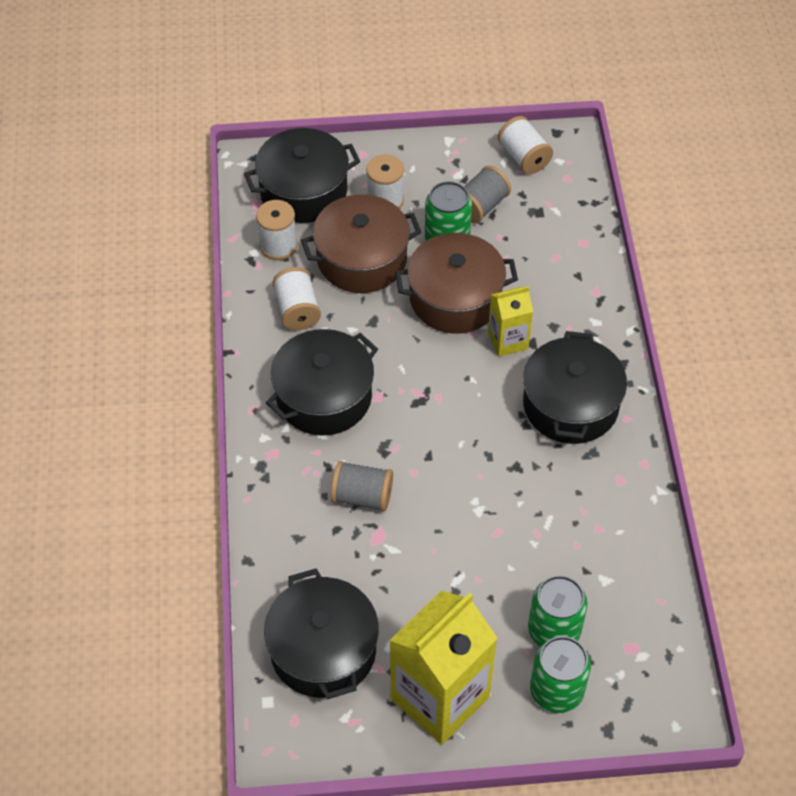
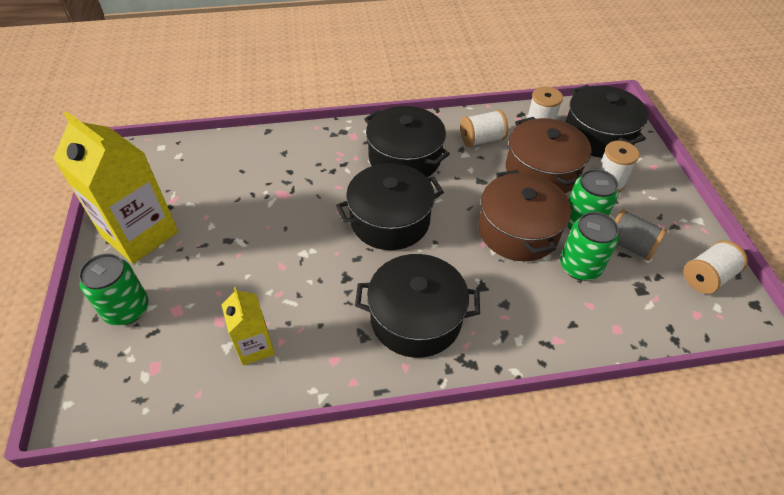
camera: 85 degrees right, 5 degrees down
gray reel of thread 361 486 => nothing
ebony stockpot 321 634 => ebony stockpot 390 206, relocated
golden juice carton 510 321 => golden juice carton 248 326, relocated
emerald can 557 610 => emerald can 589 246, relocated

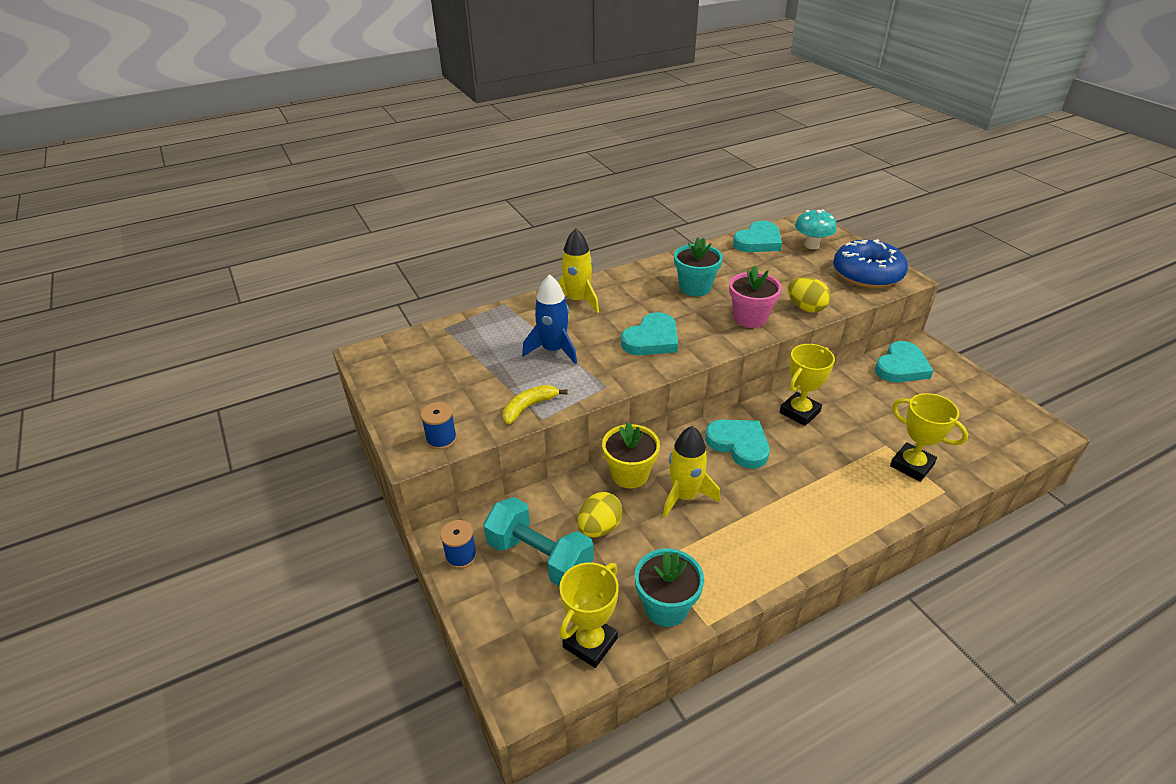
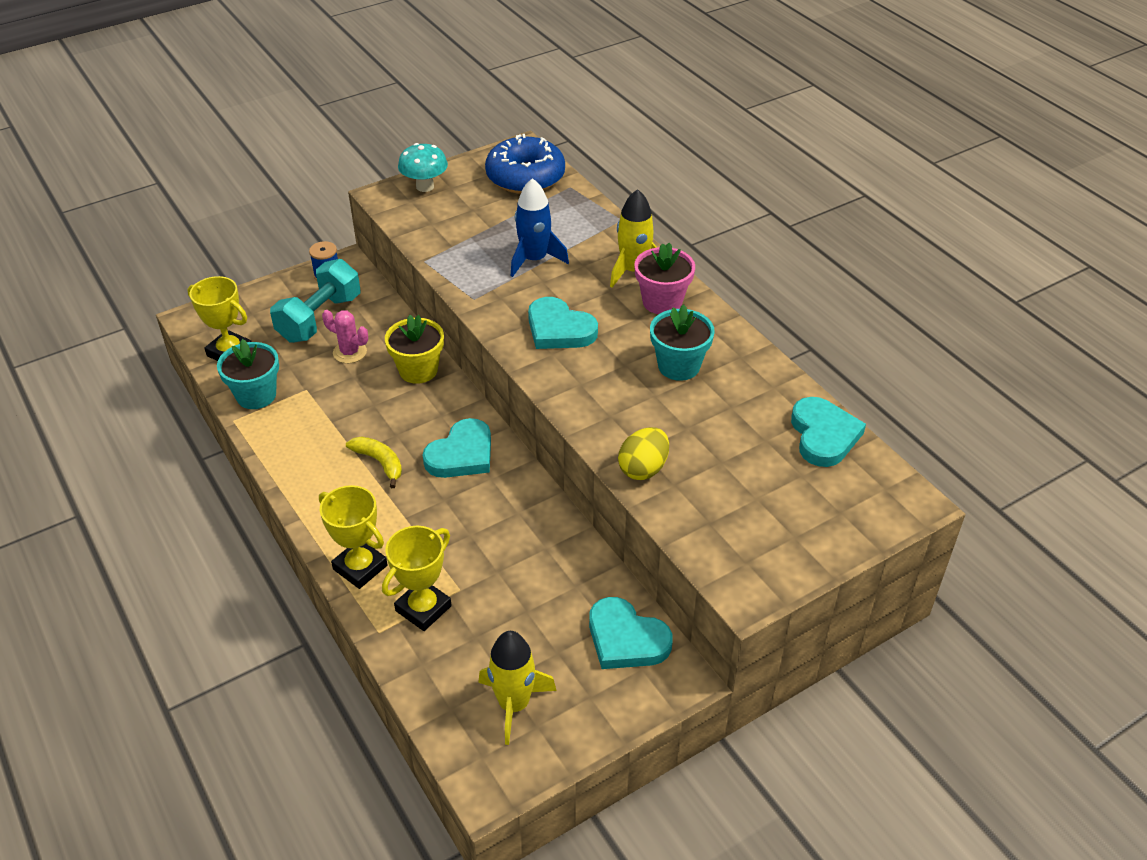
camera: 85 degrees right, 5 degrees up
cobalt reel of thread 438 426 => nothing
golden banana fruit 535 404 => golden banana fruit 374 462, relocated
golden toy rocket 691 472 => golden toy rocket 517 688, relocated
rosy potted plant 755 296 => rosy potted plant 664 278, relocated
golden prize cup 807 385 => golden prize cup 353 537, relocated
aqua mushroom 816 229 => aqua mushroom 423 167, relocated
cobalt doughnut 870 263 => cobalt doughnut 525 164, relocated
golden toy egg 600 515 => rosy saguaro cactus 345 336
aqua heart 757 236 => aqua heart 828 432, 135 degrees counterclockwise

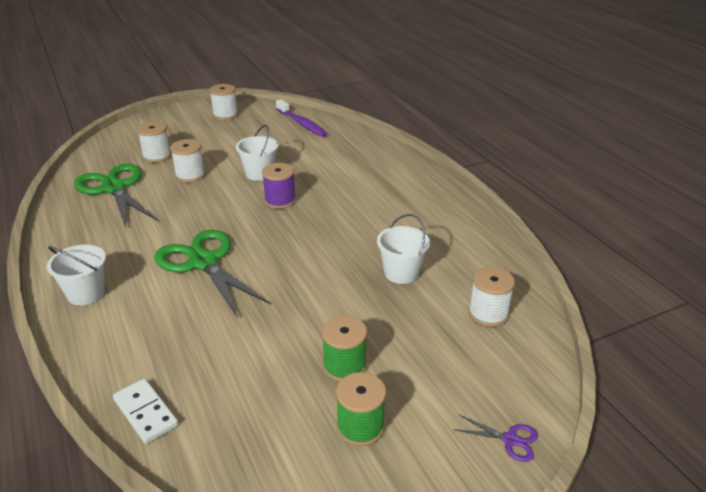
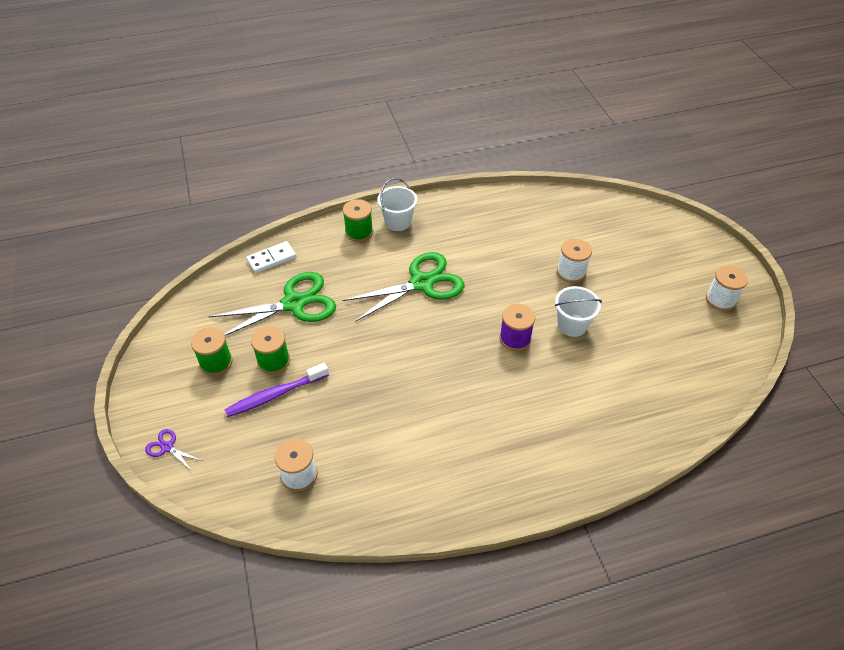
camera: 100 degrees right, 15 degrees up
snow-white reel of thread 154 142 => nothing
snow-white bucket 403 249 => nothing
nothing => emerald reel of thread 358 220
emerald shears 115 195 => emerald shears 272 304, relocated
violet dental brush 301 118 => violet dental brush 276 390, relocated
violet shears 496 438 => violet shears 174 450, 90 degrees clockwise

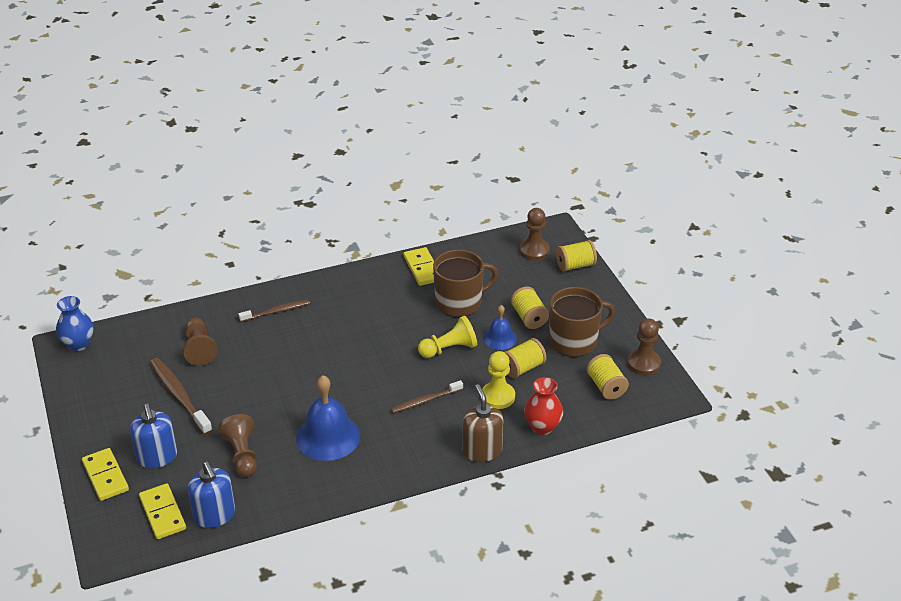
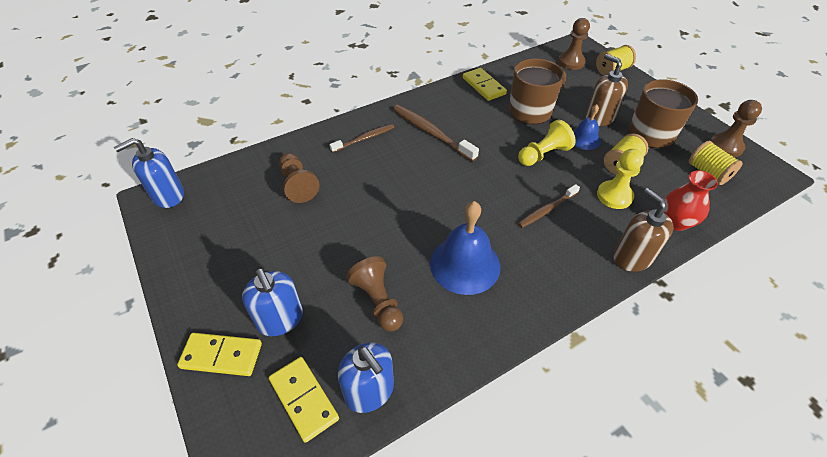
camera: 10 degrees left, 10 degrees up
brown dental brush 181 396 => brown dental brush 436 133, relocated
cobalt vase 75 323 => cobalt pump bottle 149 173
golden reel of thread 530 308 => brown pump bottle 606 90
golden domino 105 474 => golden domino 219 354, 45 degrees counterclockwise

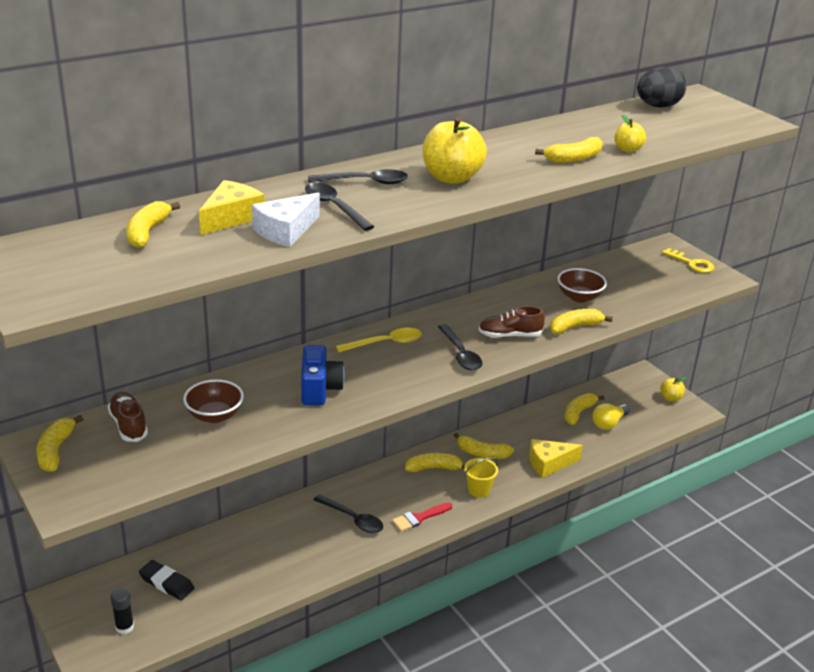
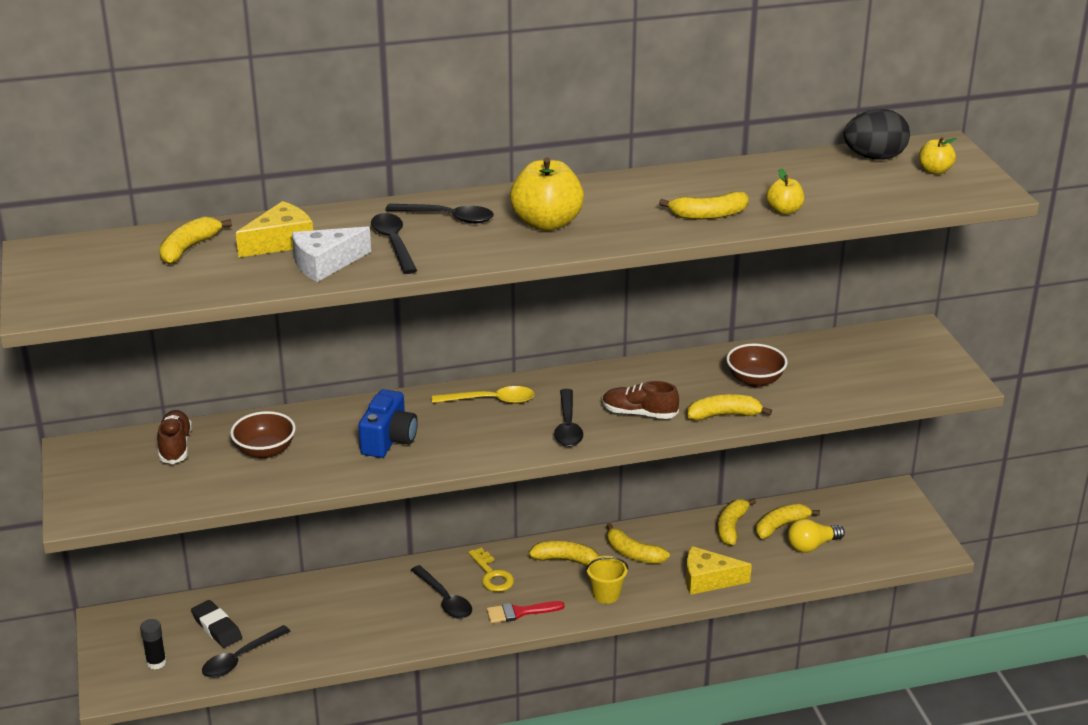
camera: 20 degrees right, 0 degrees up
nothing => ebony teaspoon 246 651
golden banana fruit 59 443 => golden banana fruit 737 521, relocated
golden apple fruit 673 389 => golden apple fruit 938 156, relocated
golden key 688 260 => golden key 491 570, relocated

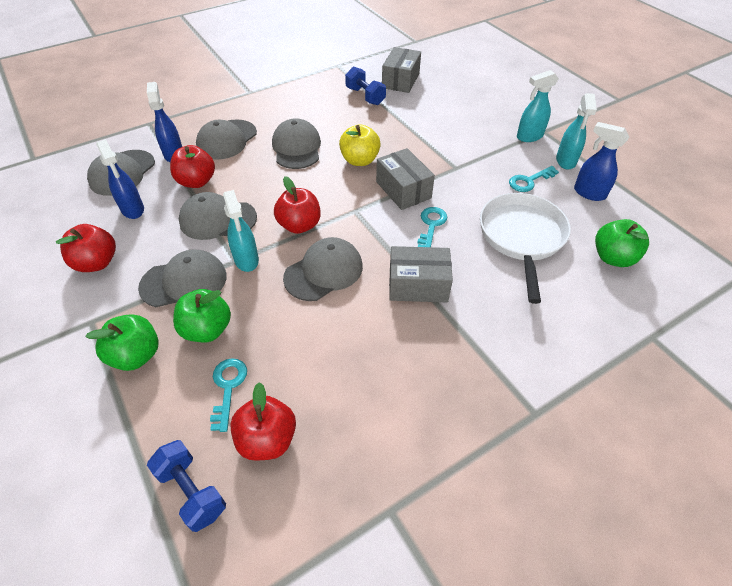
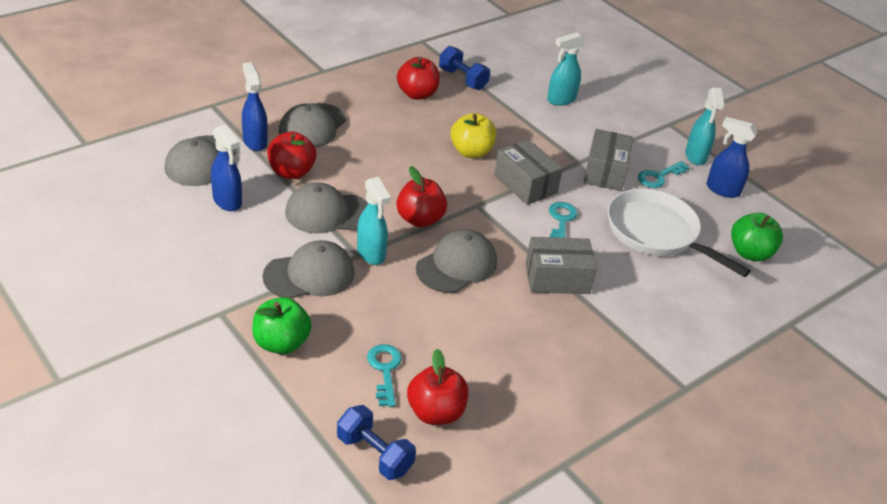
camera: 10 degrees left, 10 degrees down
emerald apple fruit 202 315 => nothing
gray cap 296 143 => nothing
crimson apple fruit 86 248 => crimson apple fruit 418 78, relocated
gray box 401 70 => gray box 608 160, relocated
aqua spray cleaner 538 106 => aqua spray cleaner 566 69, relocated
snow-white pan 525 248 => snow-white pan 679 233, 45 degrees counterclockwise

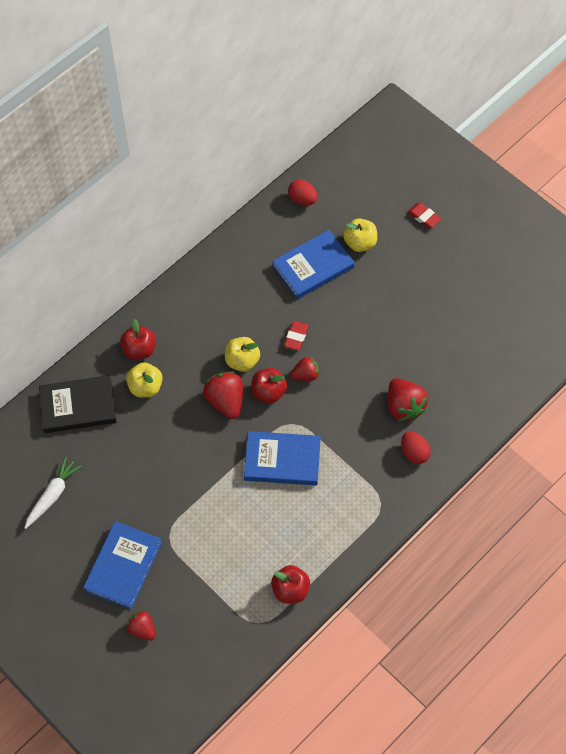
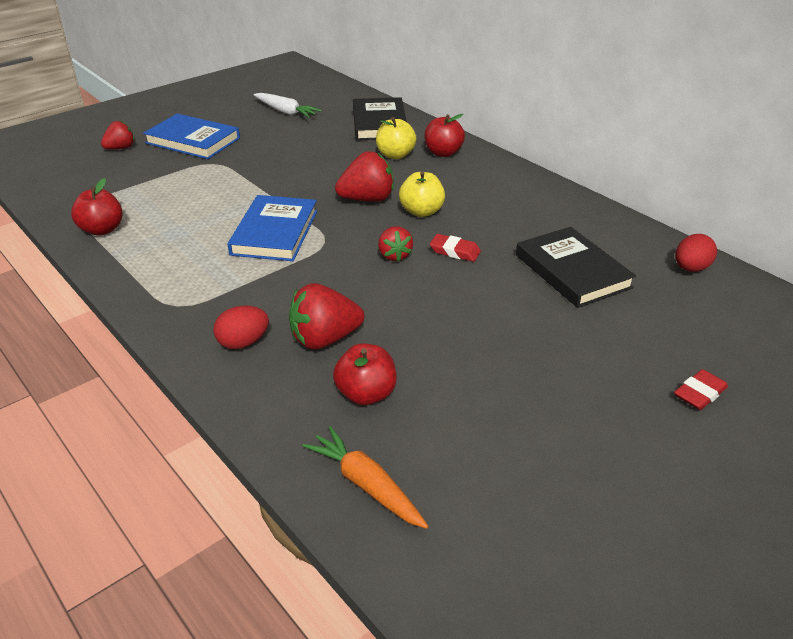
camera: 95 degrees right, 25 degrees down
golden apple fruit 360 235 => nothing
nothing => bright orange carrot 365 477
crimson apple fruit 269 385 => crimson apple fruit 365 374, relocated
cobalt hardcover 313 264 => ebony hardcover 576 267

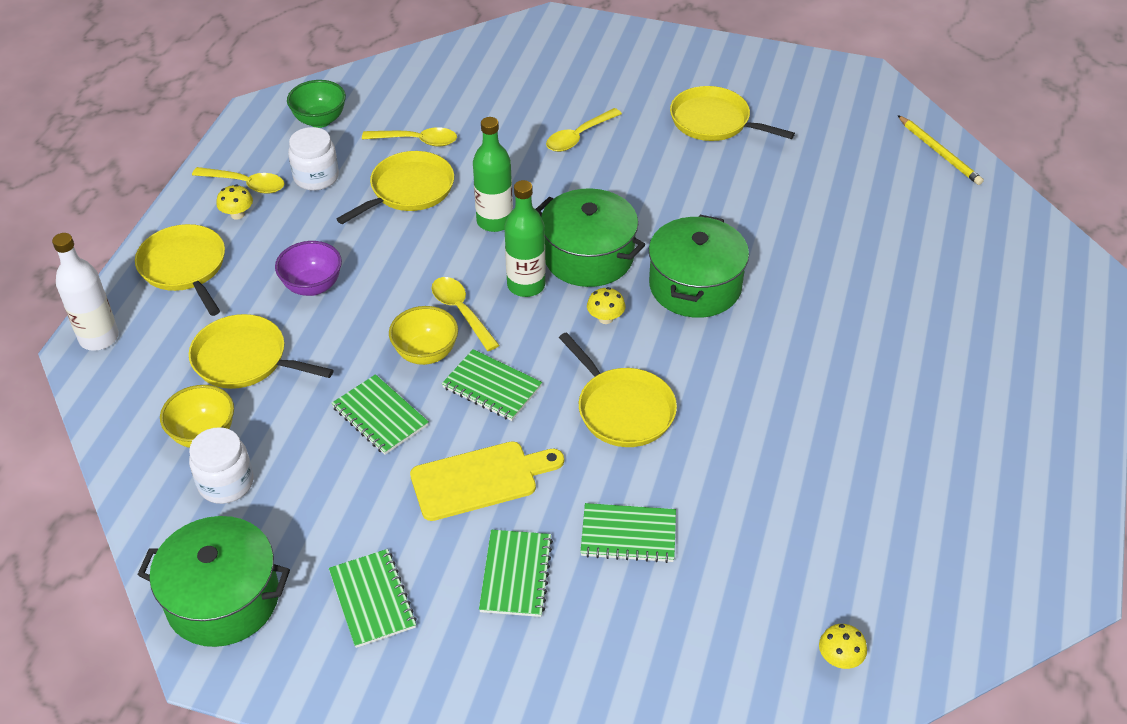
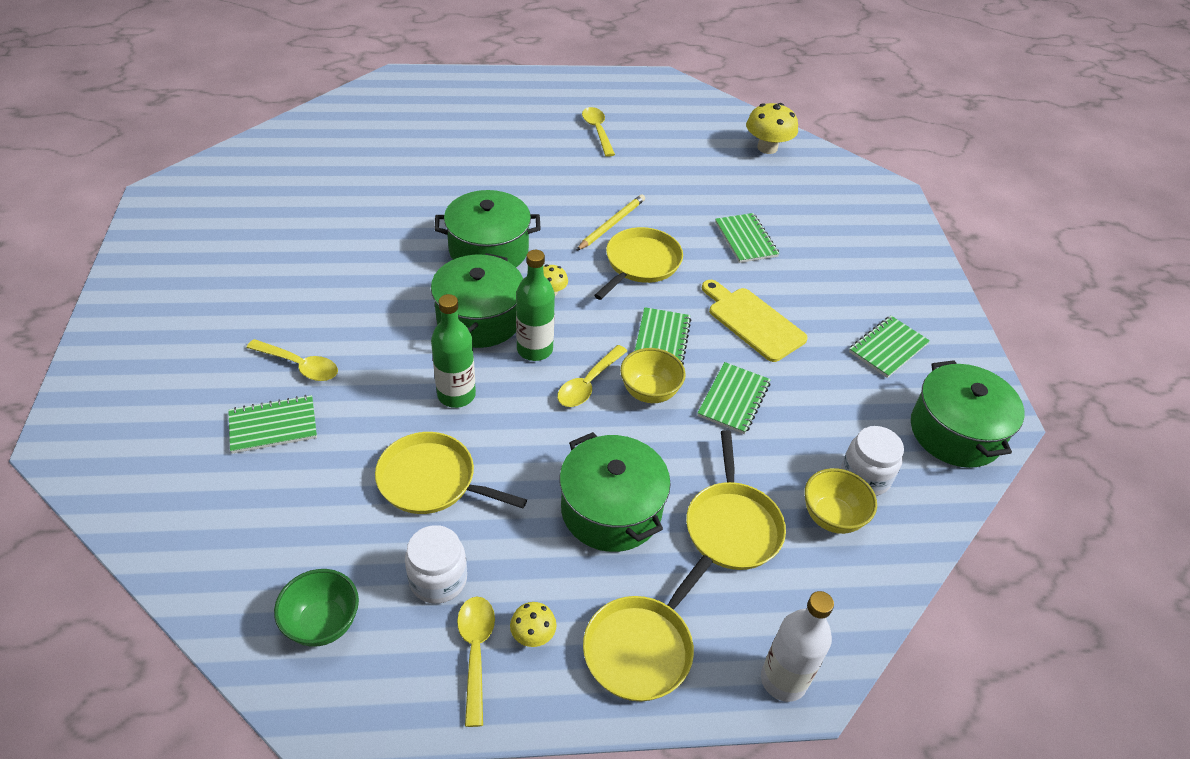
camera: 115 degrees left, 0 degrees up
golden pan 732 113 => nothing
golden teaspoon 409 136 => golden teaspoon 598 132, relocated
emerald notebook 516 573 => emerald notebook 272 424, relocated
golden lead pencil 941 150 => golden lead pencil 610 222, relocated
violet bowl 308 268 => emerald stockpot 615 492
golden mushroom 843 646 => golden mushroom 772 128, x1.84

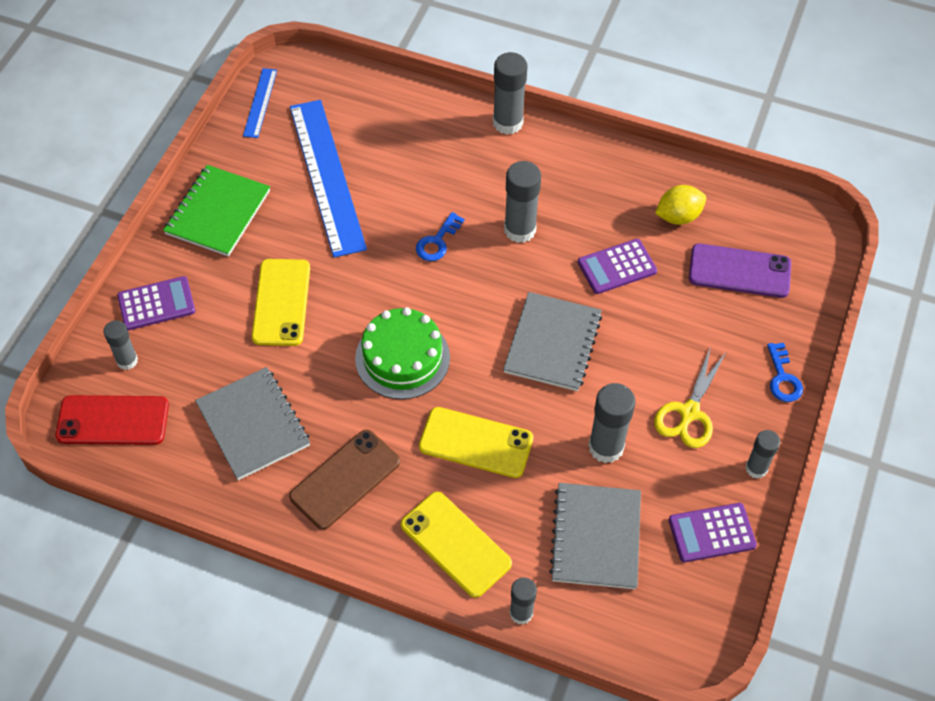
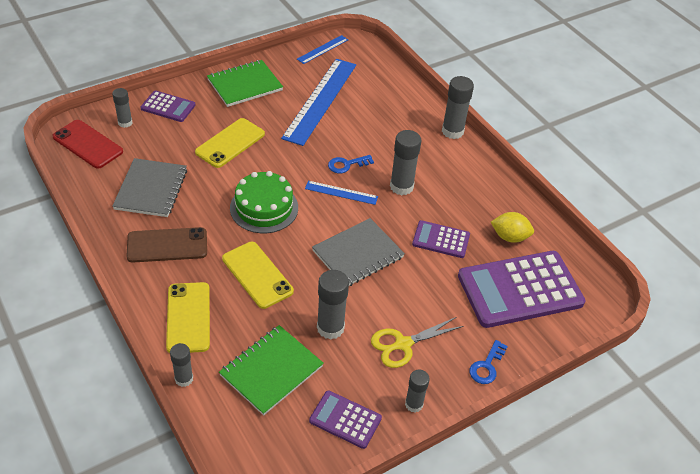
camera: 35 degrees right, 10 degrees down
nothing => cobalt straightedge 341 193
violet smartphone 740 270 => violet pocket calculator 522 289
gray notebook 595 536 => emerald notebook 271 370

